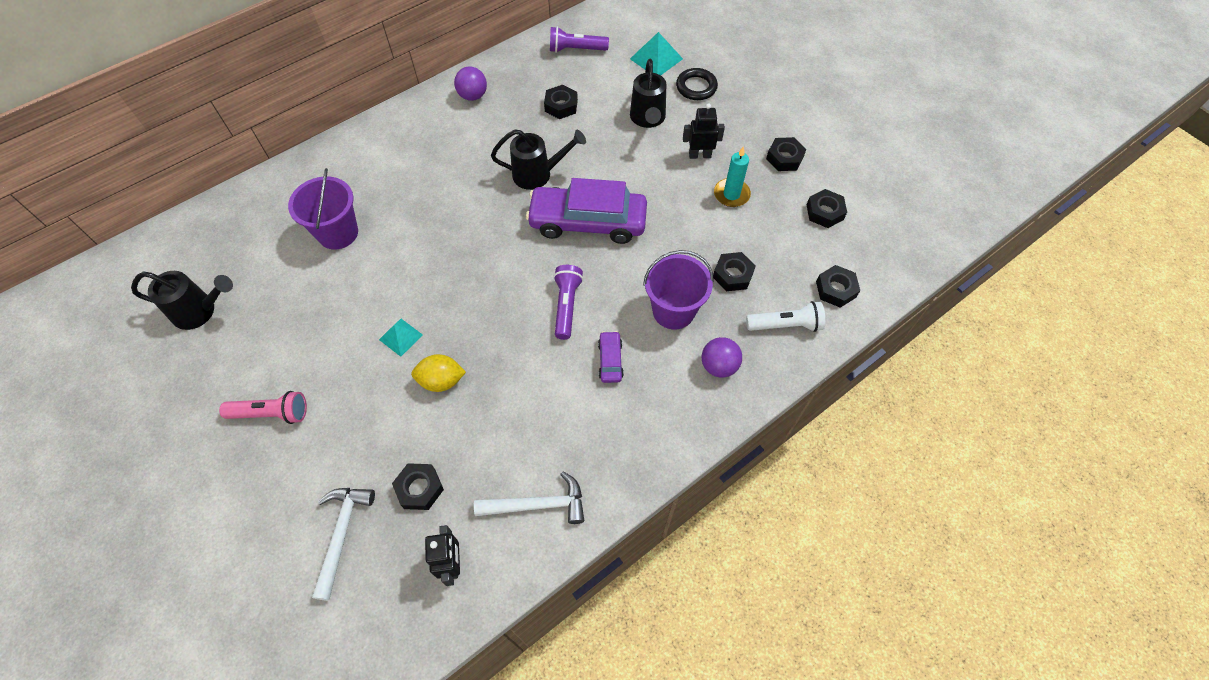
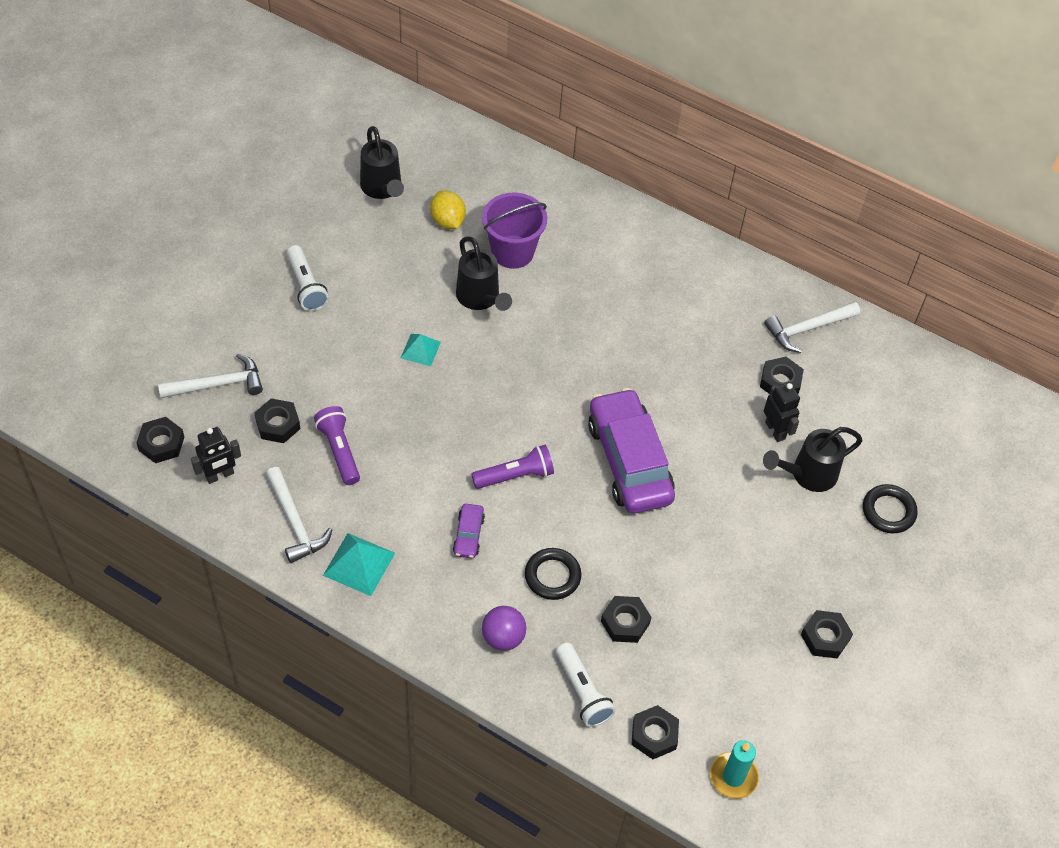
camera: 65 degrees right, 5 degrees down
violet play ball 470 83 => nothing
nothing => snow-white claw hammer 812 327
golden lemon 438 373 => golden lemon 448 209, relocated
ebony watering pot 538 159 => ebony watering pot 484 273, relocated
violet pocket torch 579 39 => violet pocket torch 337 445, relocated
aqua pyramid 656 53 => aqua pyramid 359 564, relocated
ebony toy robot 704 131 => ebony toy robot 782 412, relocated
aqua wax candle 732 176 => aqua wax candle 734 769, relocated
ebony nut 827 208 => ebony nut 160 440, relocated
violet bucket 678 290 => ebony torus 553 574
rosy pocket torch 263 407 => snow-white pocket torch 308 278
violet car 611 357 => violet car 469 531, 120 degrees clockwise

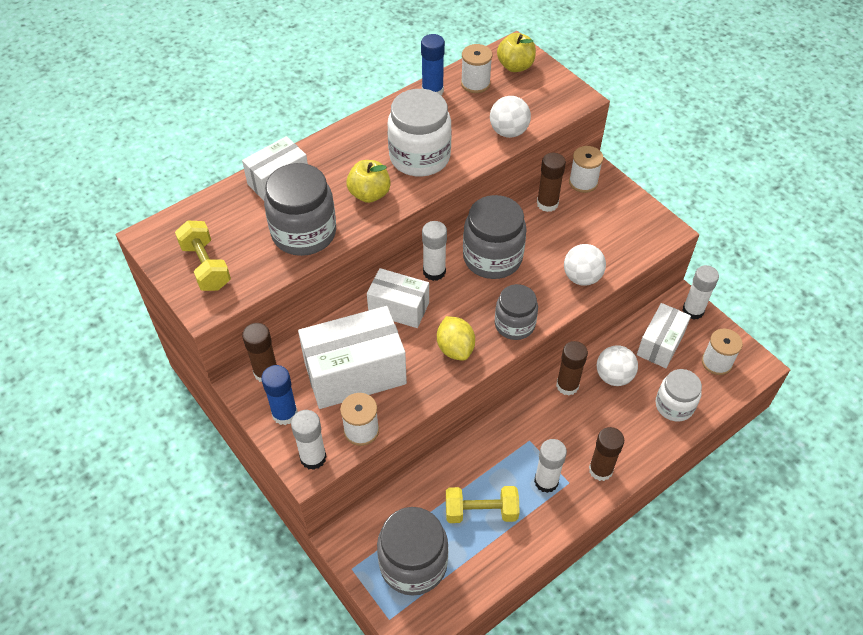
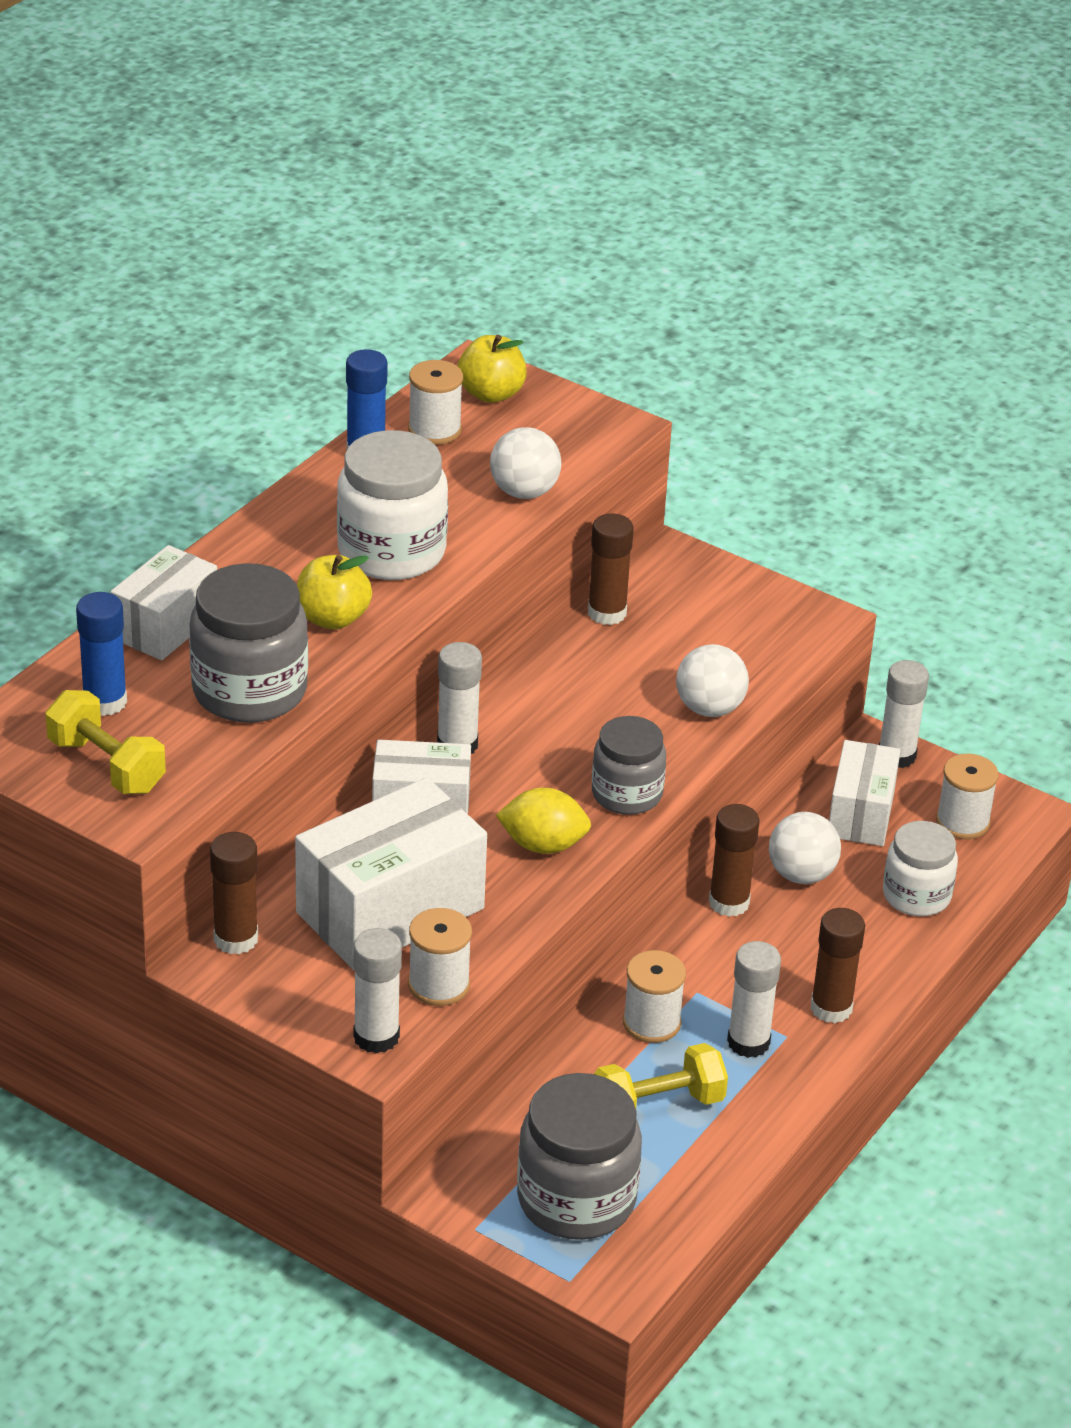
camera: 20 degrees left, 15 degrees down
gray jar 495 237 => nothing
cobalt glue stick 279 395 => cobalt glue stick 101 654, relocated
snow-white reel of thread 586 169 => snow-white reel of thread 654 996, relocated
golden lemon 456 338 => golden lemon 543 821, 45 degrees counterclockwise

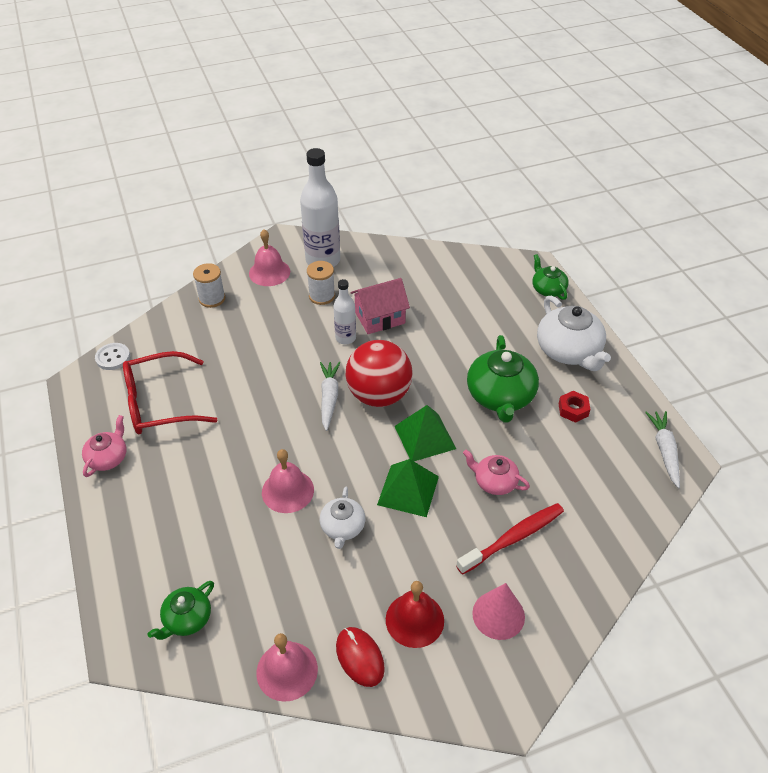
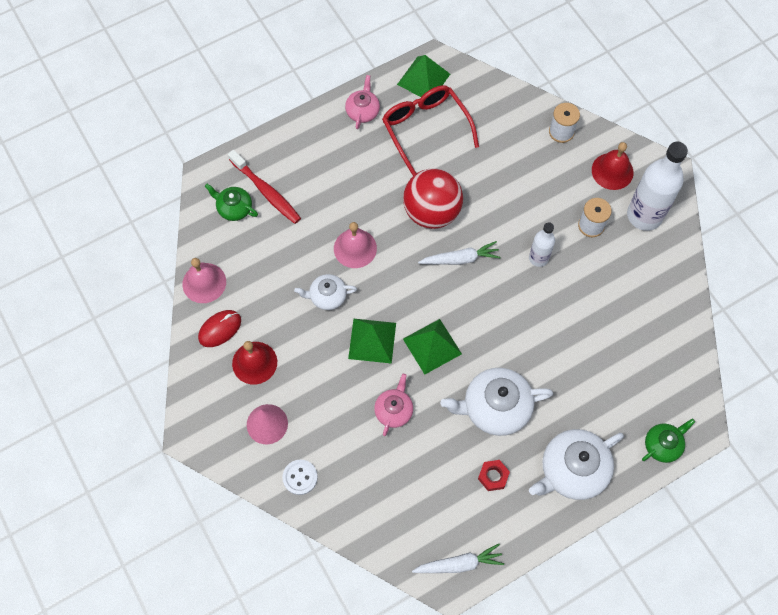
camera: 80 degrees right, 20 degrees up
rosy cottage 380 306 => nothing
nothing => emerald pyramid 423 76
snow-white sewing button 112 356 => snow-white sewing button 300 477, relocated
crimson play ball 379 373 => crimson play ball 433 198, relocated
crimson dental brush 510 539 => crimson dental brush 264 187, relocated
rosy hand bell 269 257 => crimson hand bell 613 166
emerald tea pot 503 379 => snow-white tea pot 496 402
rosy tea pot 104 446 => rosy tea pot 362 102, 90 degrees counterclockwise

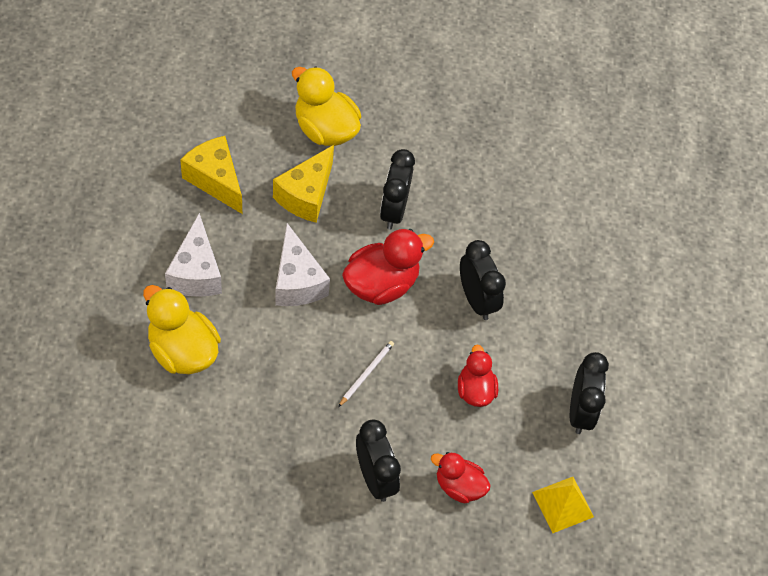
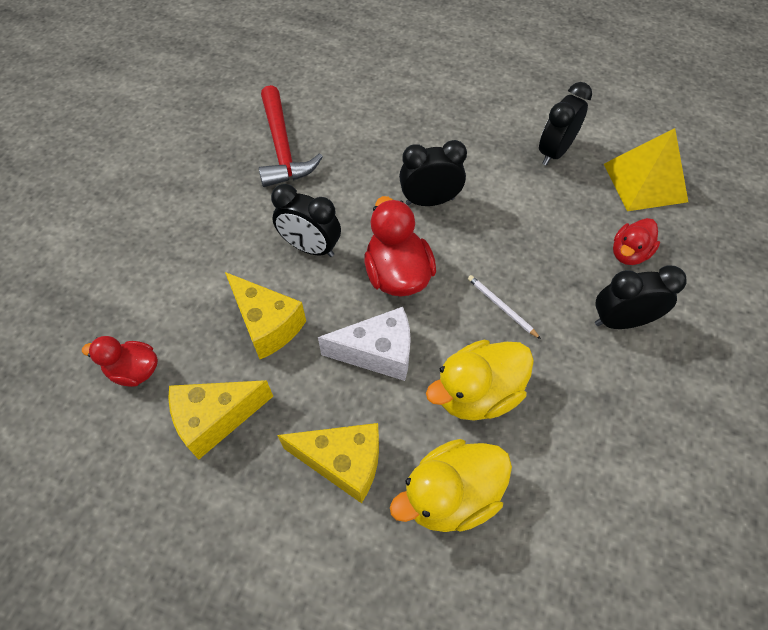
camera: 70 degrees left, 0 degrees up
nothing => crimson claw hammer 291 136
golden rubber duck 326 106 => golden rubber duck 480 380, relocated
crimson rubber duck 478 376 => crimson rubber duck 120 361, relocated
snow-white piece of cheese 193 255 => golden piece of cheese 328 463
ebony bedside clock 589 393 => ebony bedside clock 565 124, 75 degrees counterclockwise
golden pyramid 563 505 => golden pyramid 646 169, x1.53

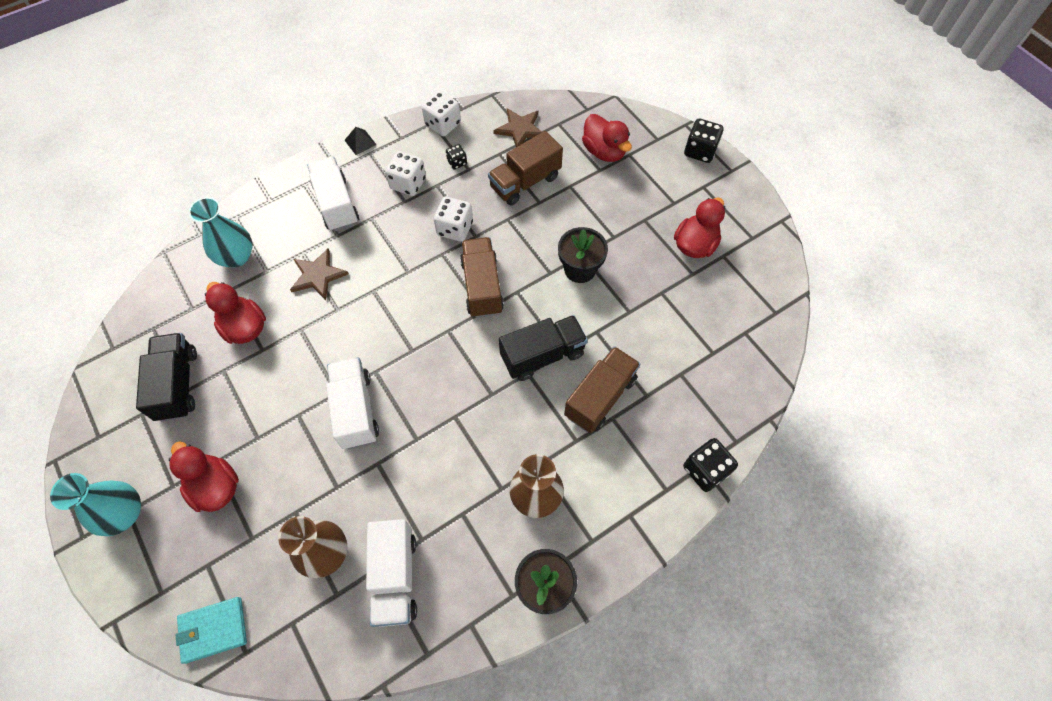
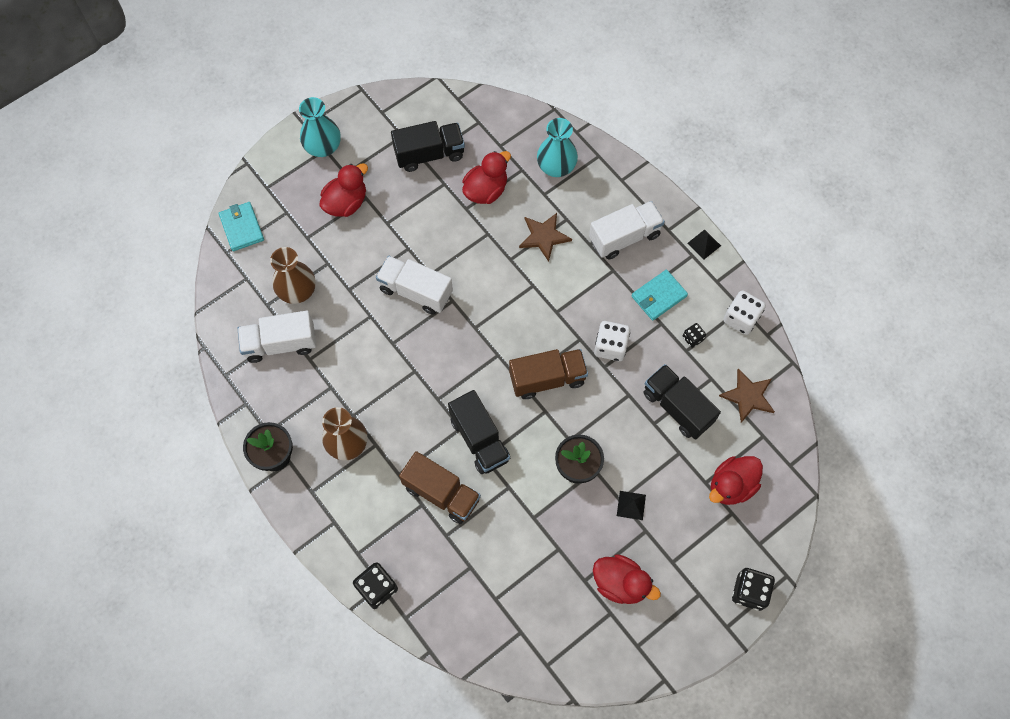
camera: 85 degrees right, 5 degrees up
nothing => ebony pyramid 631 505
snow-white die 405 173 => aqua wallet 660 295
brown lorry 525 168 => ebony lorry 682 401
snow-white lorry 352 403 => snow-white lorry 414 285, 135 degrees counterclockwise

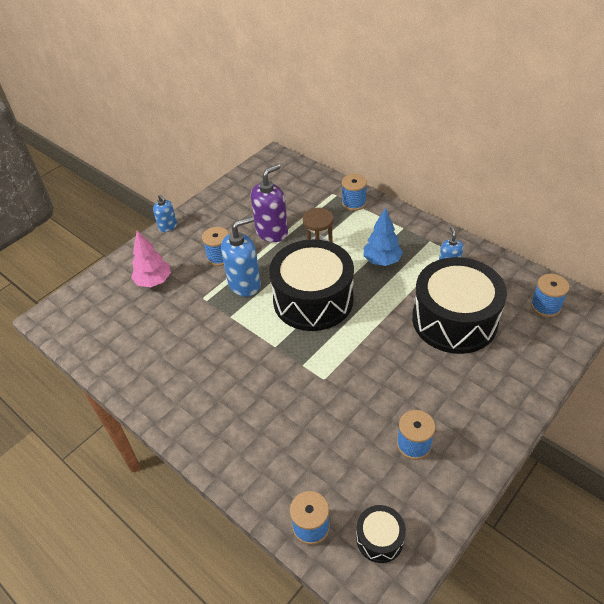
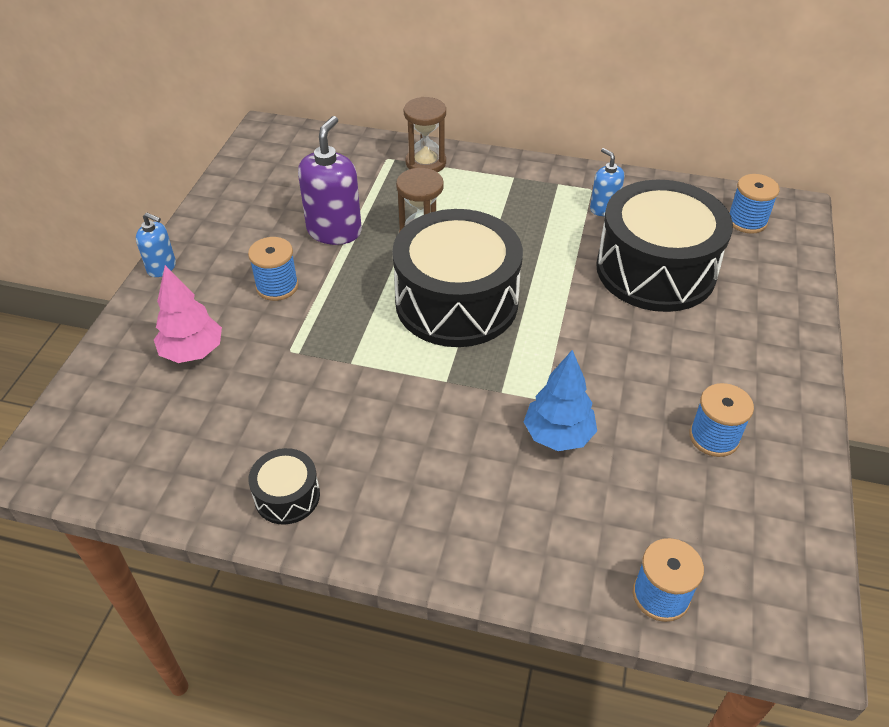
camera: 30 degrees left, 0 degrees up
cobalt pump bottle 241 256 => nothing
ebony toy drum 381 534 => ebony toy drum 284 486, relocated
cobalt fir tree 383 237 => cobalt fir tree 560 400, relocated
cobalt reel of thread 354 192 => brown sand timer 425 134

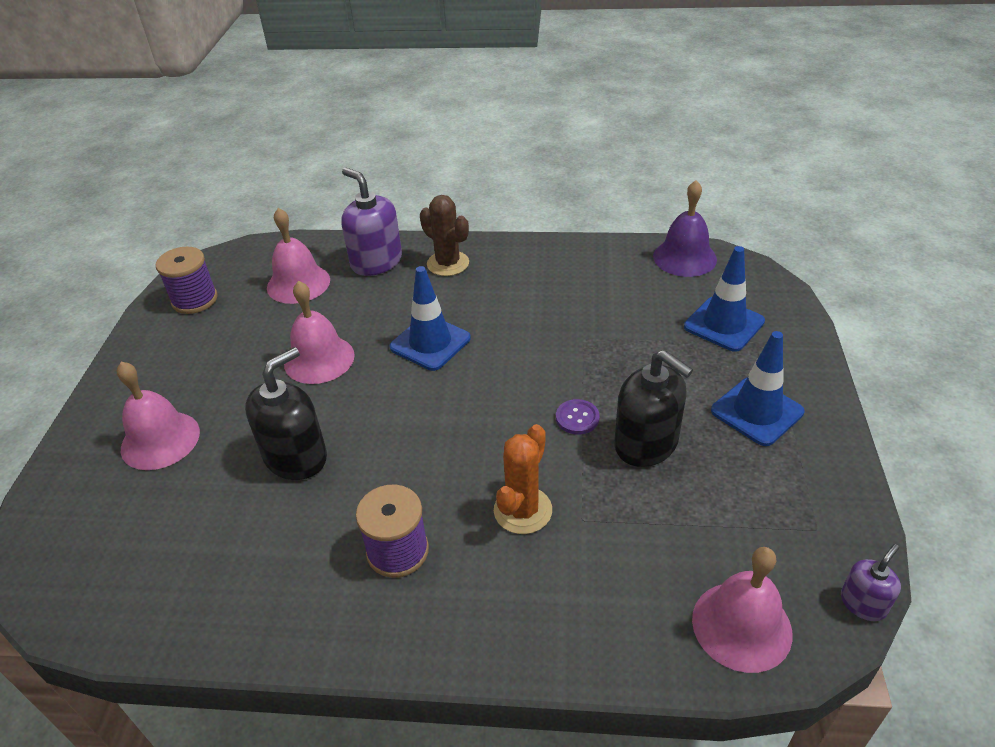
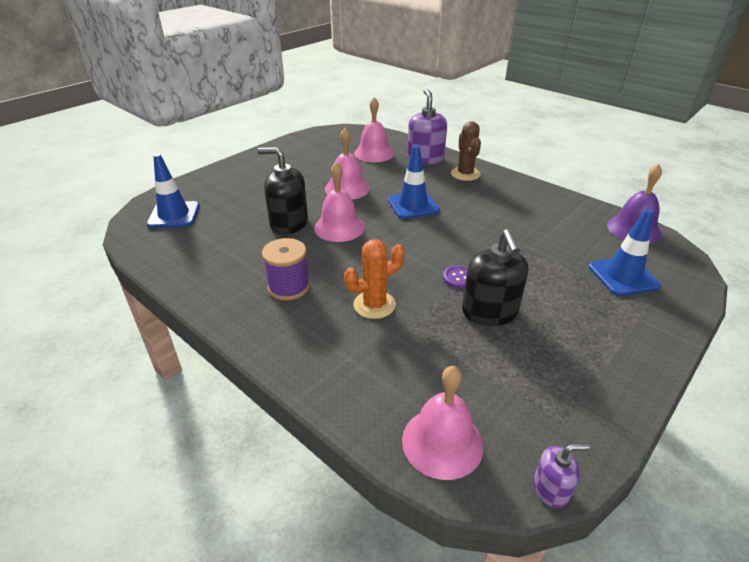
camera: 35 degrees right, 5 degrees down
violet reel of thread 187 280 => nothing
rosy hand bell 158 416 => rosy hand bell 339 202, relocated
cobalt traffic cone 758 388 => cobalt traffic cone 173 191, relocated
ebony pump bottle 286 413 => ebony pump bottle 282 191, 150 degrees counterclockwise

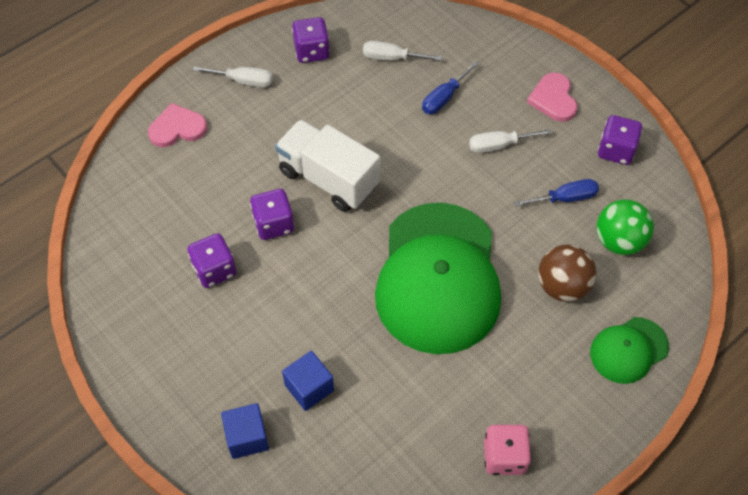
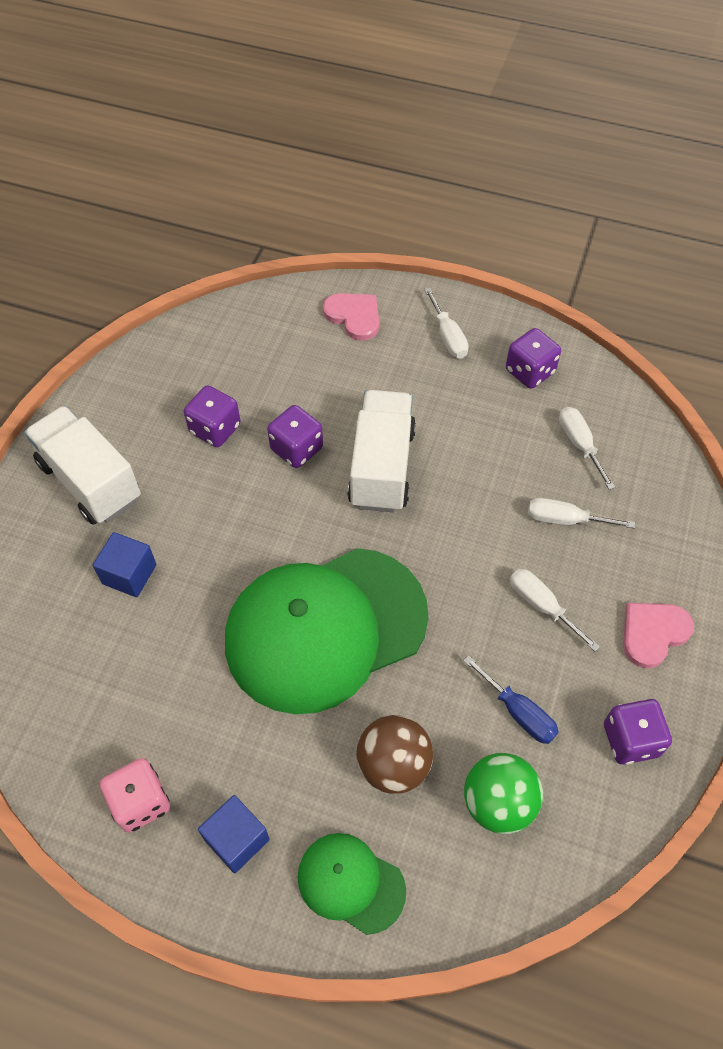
camera: 60 degrees right, 0 degrees up
nothing => snow-white lorry 82 465
cobalt block 245 431 => cobalt block 233 834, relocated
cobalt flat screwdriver 450 87 => snow-white flat screwdriver 581 513

